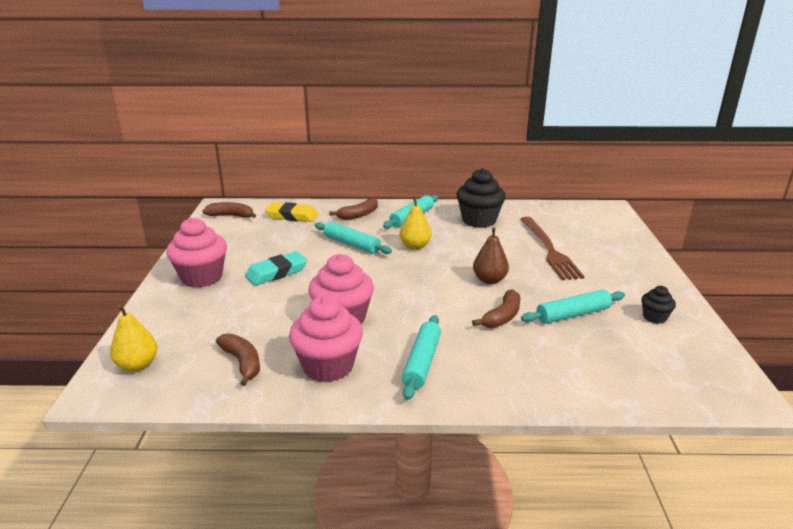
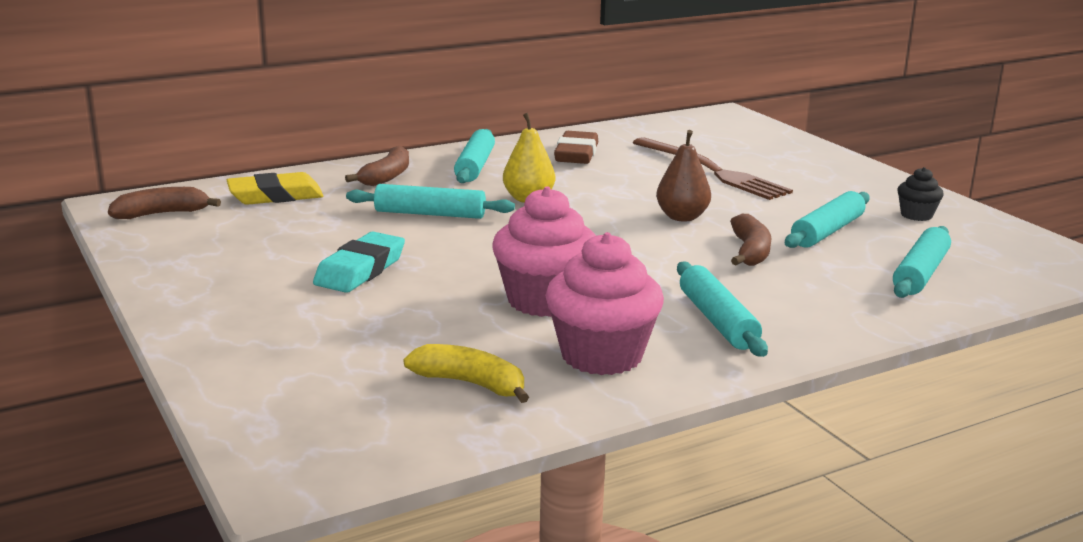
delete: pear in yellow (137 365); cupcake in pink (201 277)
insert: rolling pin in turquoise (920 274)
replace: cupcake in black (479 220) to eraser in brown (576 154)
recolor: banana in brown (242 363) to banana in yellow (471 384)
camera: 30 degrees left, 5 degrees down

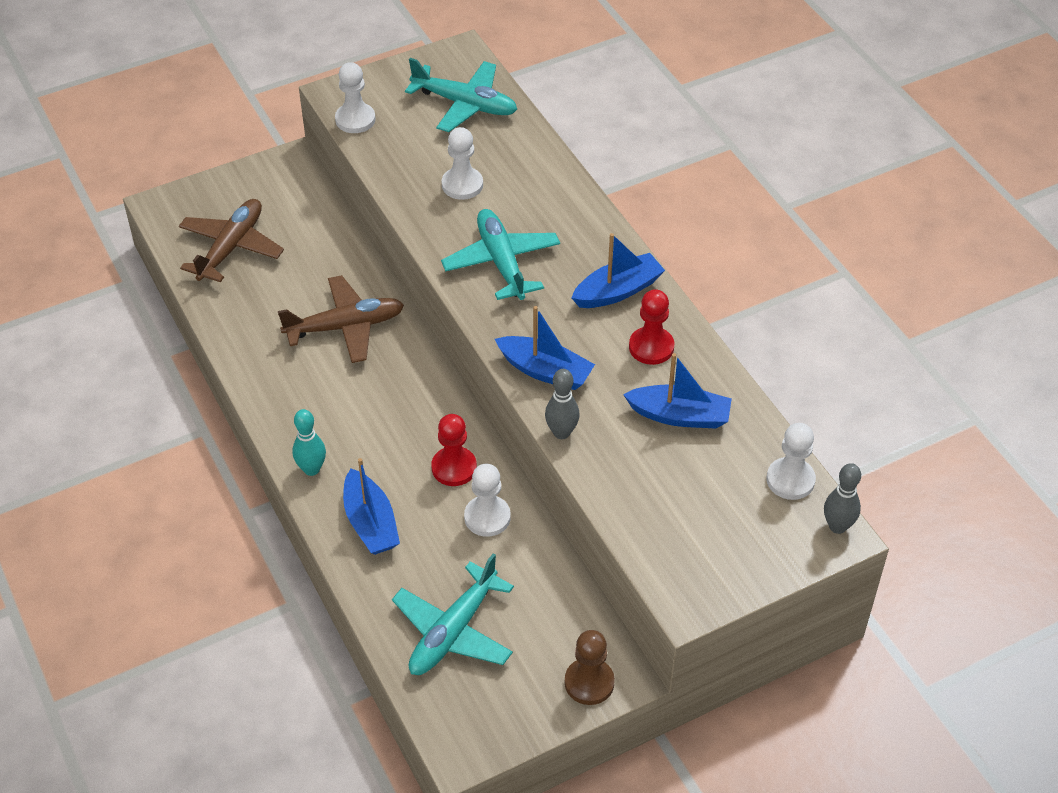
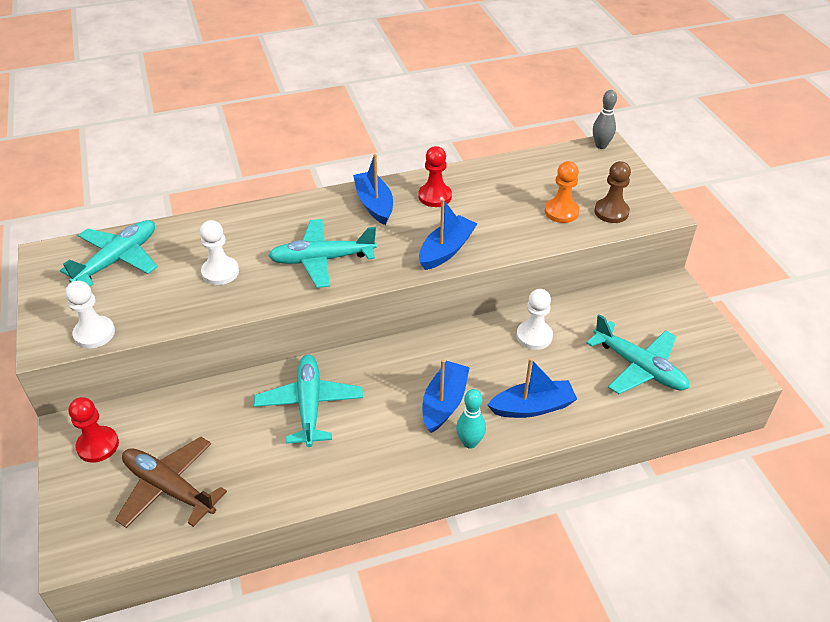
delete: bowling pin in grey (561 432); pawn in white (790 480)
insert: pawn in orange (561 212)
move: pawn in red (454 468) to (98 445); pawn in brown (589 682) to (611 212); boat in blue (679 416) to (444 403)
recolor: plane in brown (346 327) to plane in turquoise (309 405)
camera: 80 degrees left, 5 degrees down

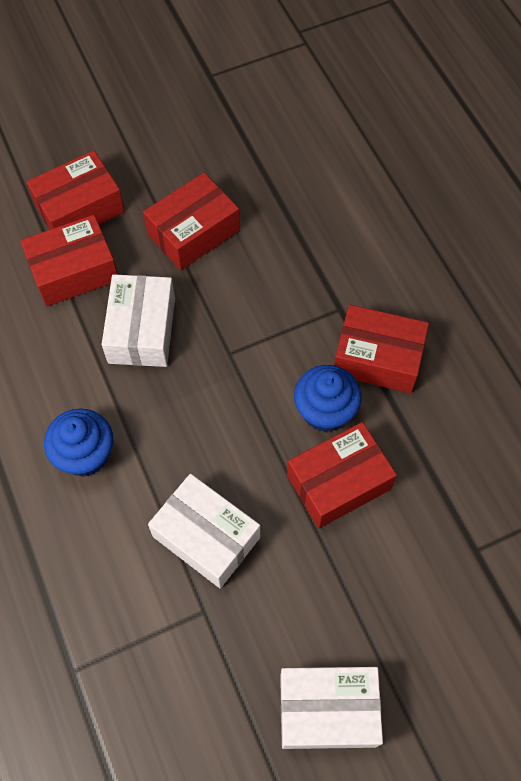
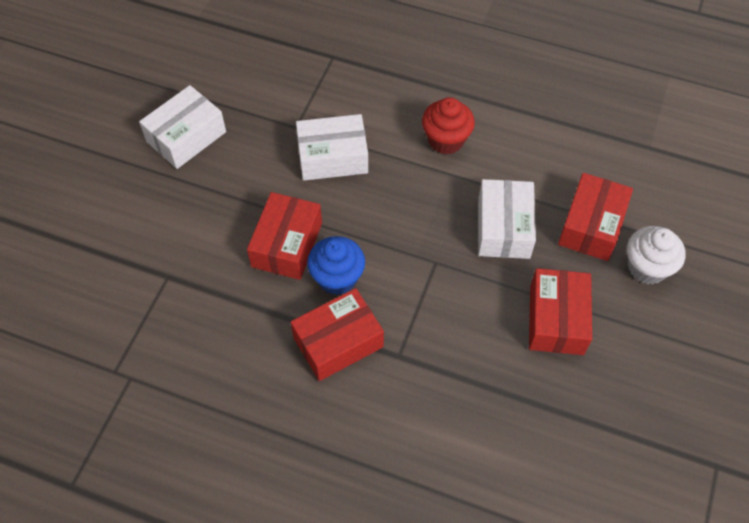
replace: box in red (79 208) to cupcake in white (647 267)
recolor: cupcake in blue (85 455) to cupcake in red (446 140)
rotate: box in white (141 330) = (503 228) 45 degrees clockwise
camera: 135 degrees right, 5 degrees down

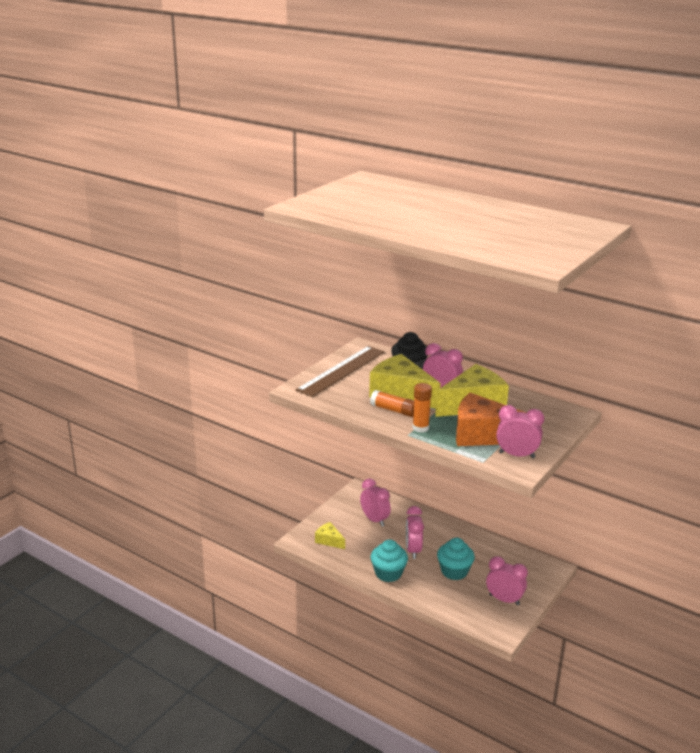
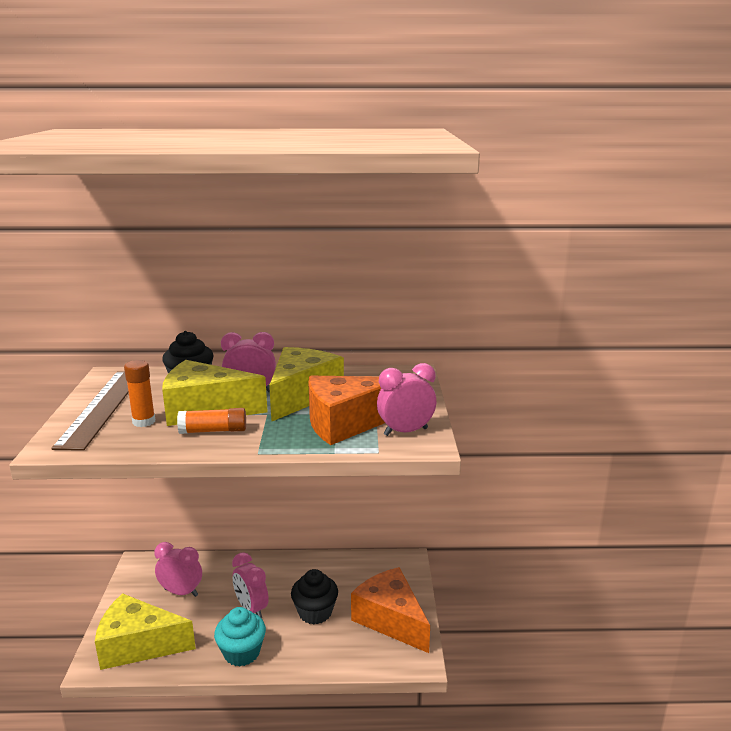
move: glue stick in orange (420 428) to (144 421)
replace: clock in pink (504 600) to cheese in orange (390 619)
recolor: cupcake in turquoise (454 571) to cupcake in black (315 612)
resize: cheese in yellow (329 540) = (138 645) x2.04
camera: 35 degrees left, 5 degrees down

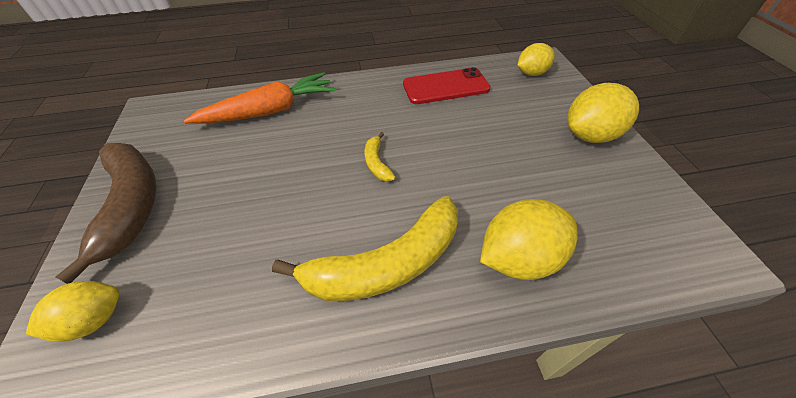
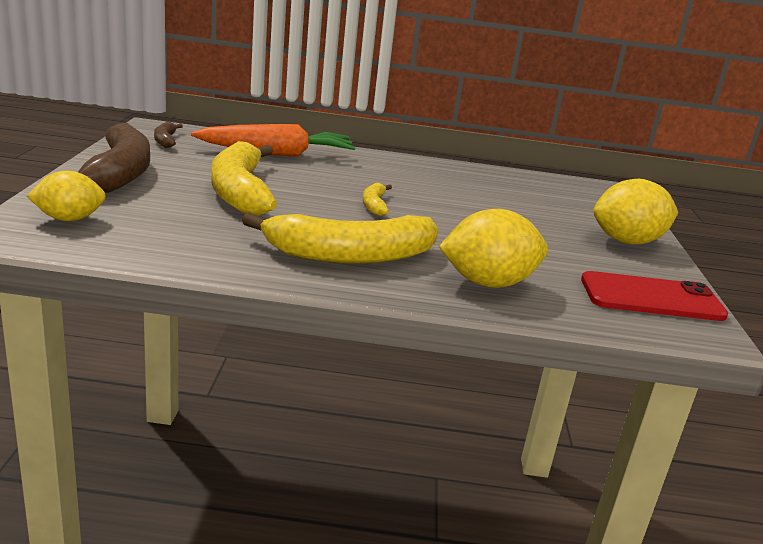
delete: lemon in yellow (531 73)
insert: banana in brown (165 140); banana in yellow (239 191)
move: phone in red (445 87) to (651 298)
camera: 10 degrees right, 25 degrees down

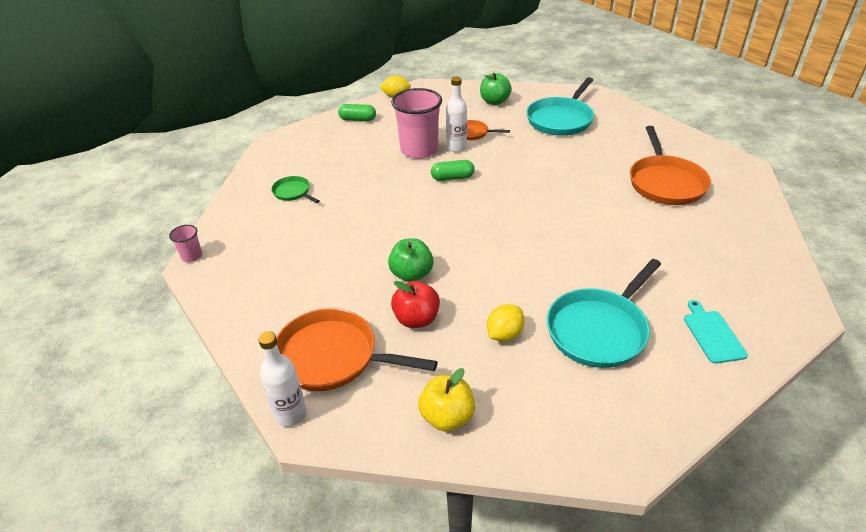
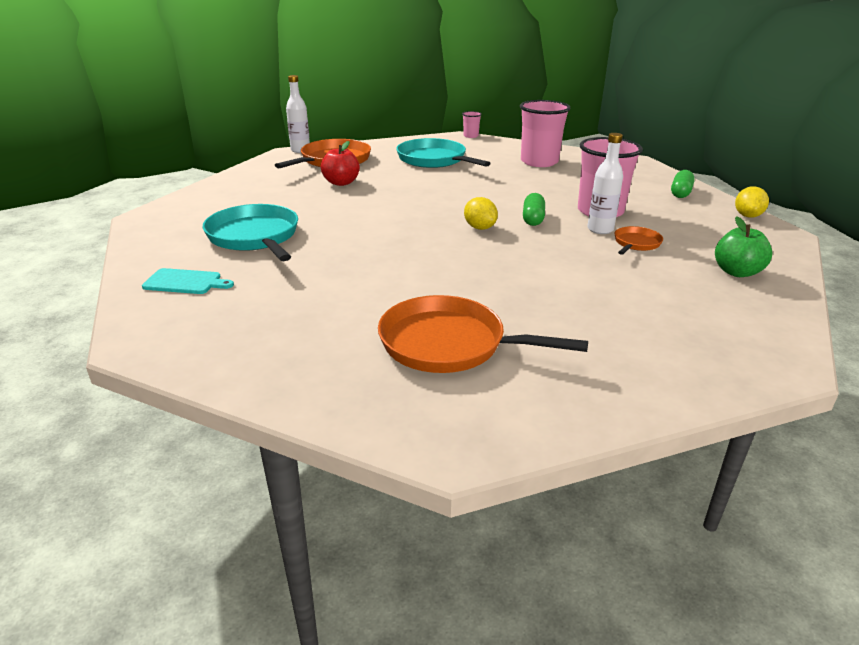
delete: apple in green (411 274); apple in yellow (447 417)
move: lemon in yellow (504 334) to (479 228); pan in turquoise (561 119) to (434 160)
replace: pan in green (293 192) to cup in pink (539 162)
camera: 105 degrees right, 10 degrees down

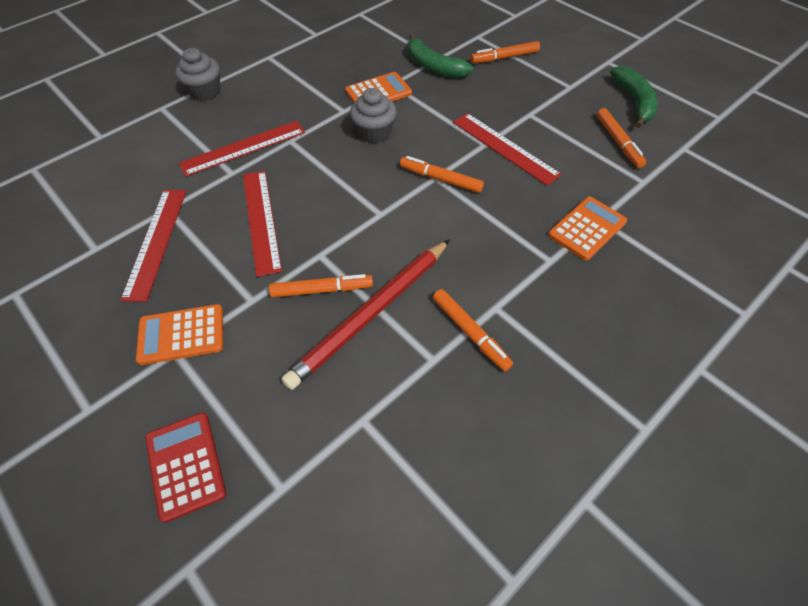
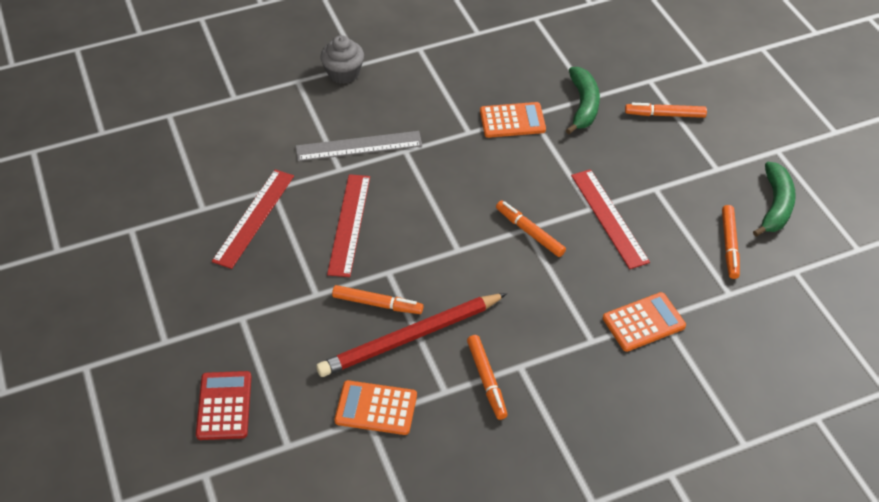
delete: cupcake in grey (374 132)
move: calculator in orange (181 335) to (376 408)
recolor: ruler in red (243 148) to ruler in grey (359 146)
rotate: banana in green (433 66) = (583 105) 150 degrees counterclockwise
camera: 20 degrees right, 5 degrees down

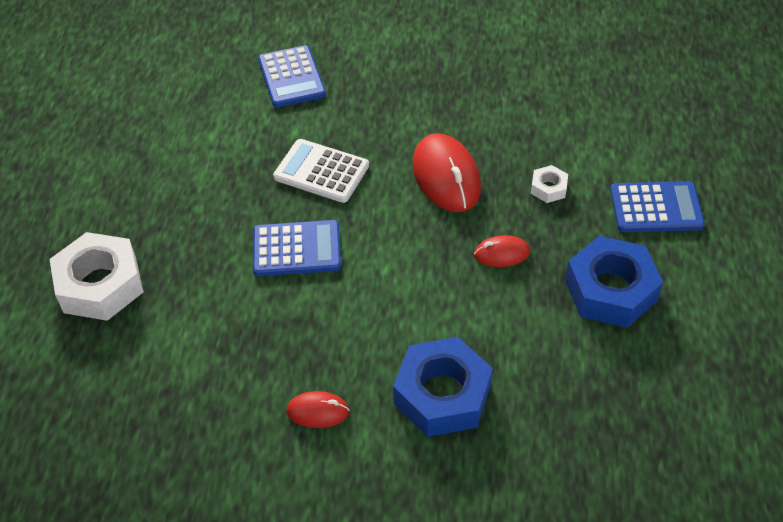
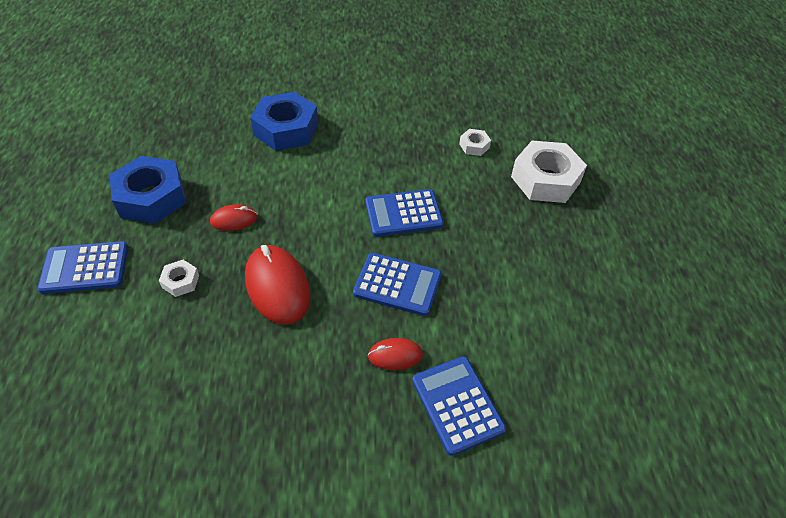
insert: nut in white (474 146)
move: mouse in red (318 411) to (395 355)
recolor: calculator in white (321 171) to calculator in blue (397 284)
camera: 170 degrees right, 0 degrees up

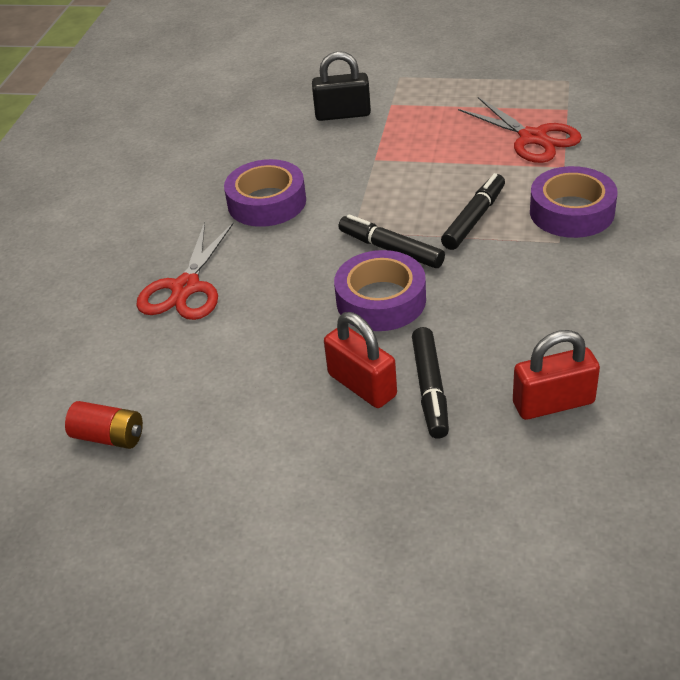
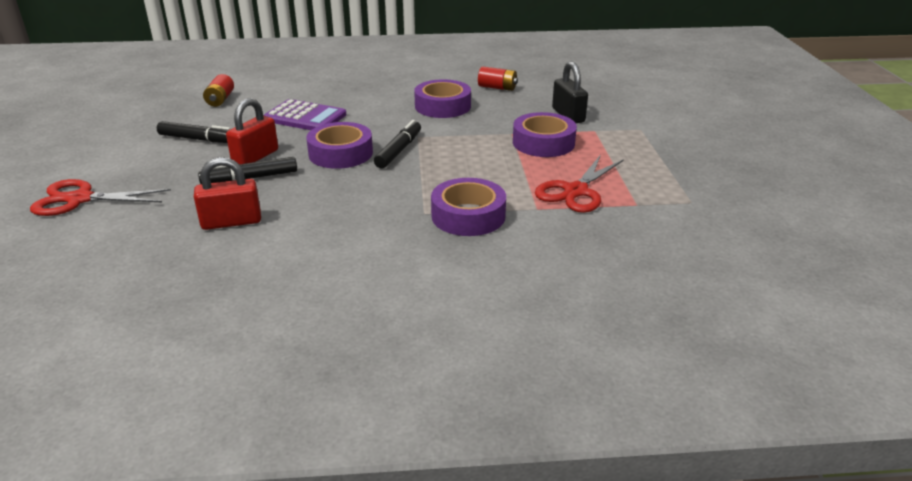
insert: calculator in purple (305 117); battery in red (497 88); tape in purple (543 143)
move: scissors in red (186 288) to (80 199); marker in black (474 219) to (198 139)
rotate: padlock in red (553 403) = (231 222) 75 degrees counterclockwise
camera: 70 degrees right, 10 degrees down

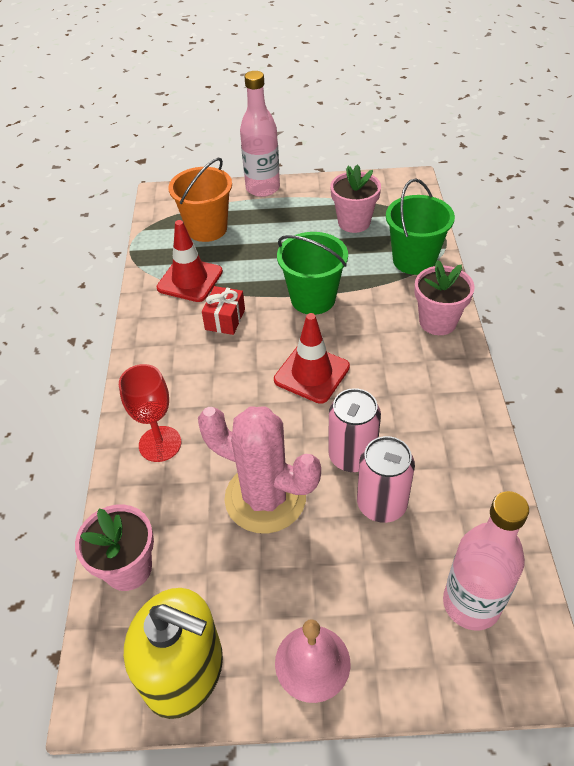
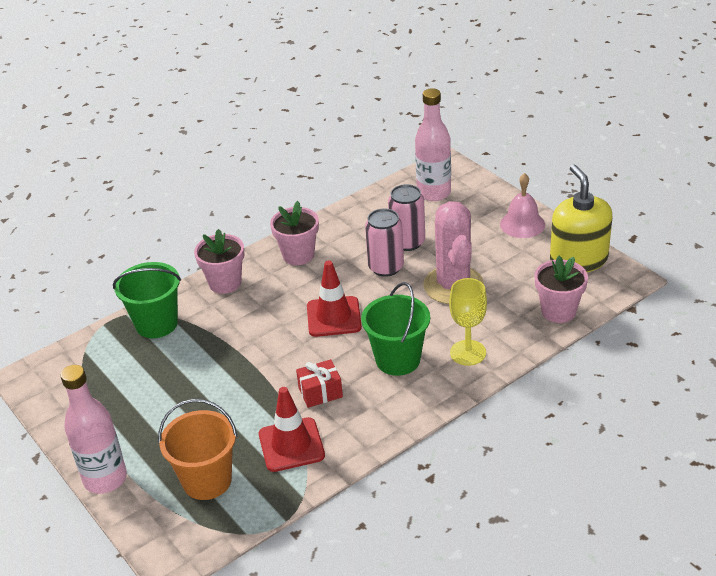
move: bucket in green (313 299) to (398 360); flower pot in pink (354 222) to (298 255)
recolor: goblet in red (160 444) to goblet in yellow (468 353)
camera: 125 degrees left, 10 degrees down

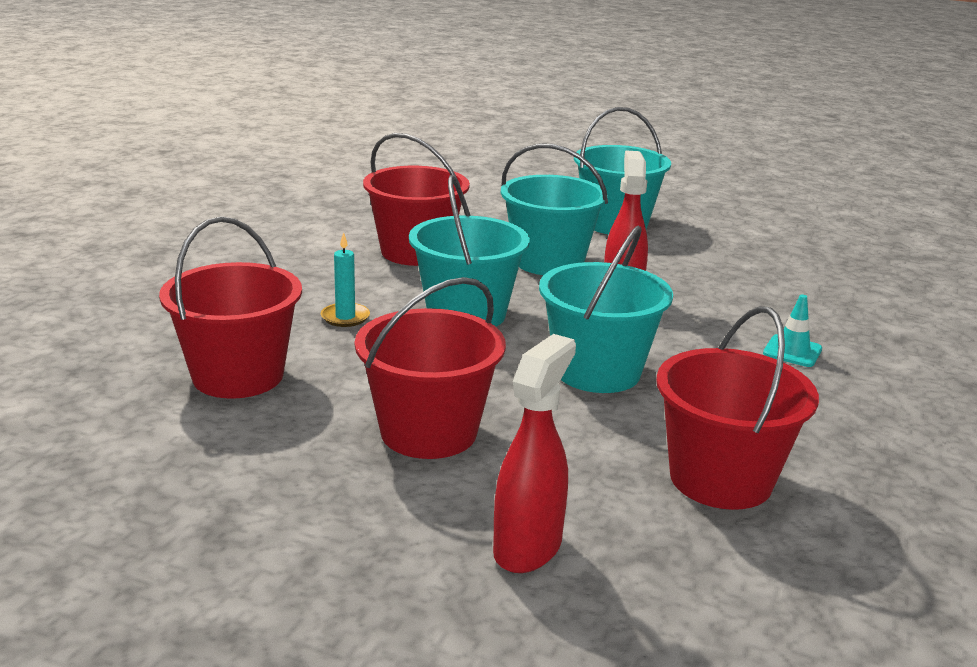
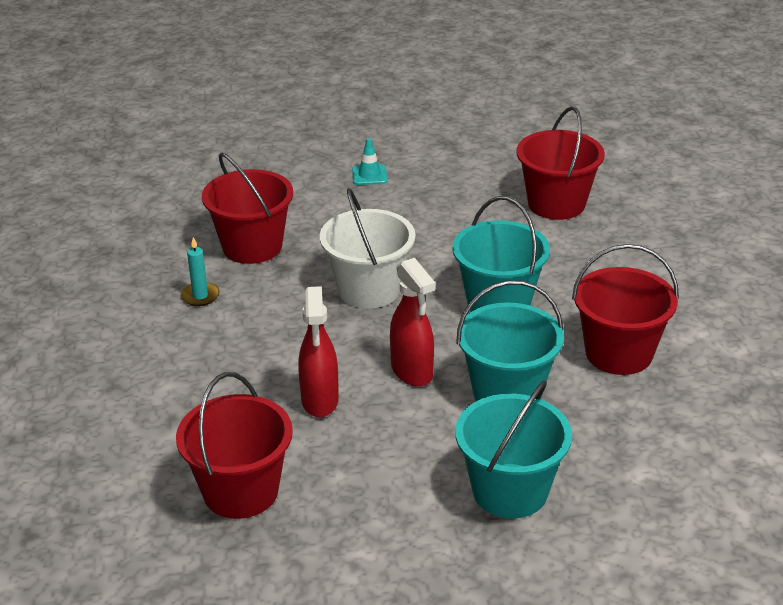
move: candle in turquoise (345 317) to (200 296); bucket in red (428 432) to (240 491); spray bottle in red (528 547) to (320 401); traffic cone in turquoise (792 351) to (369 175)
recolor: bucket in turquoise (597 371) to bucket in white (369 289)
camera: 150 degrees right, 10 degrees up

